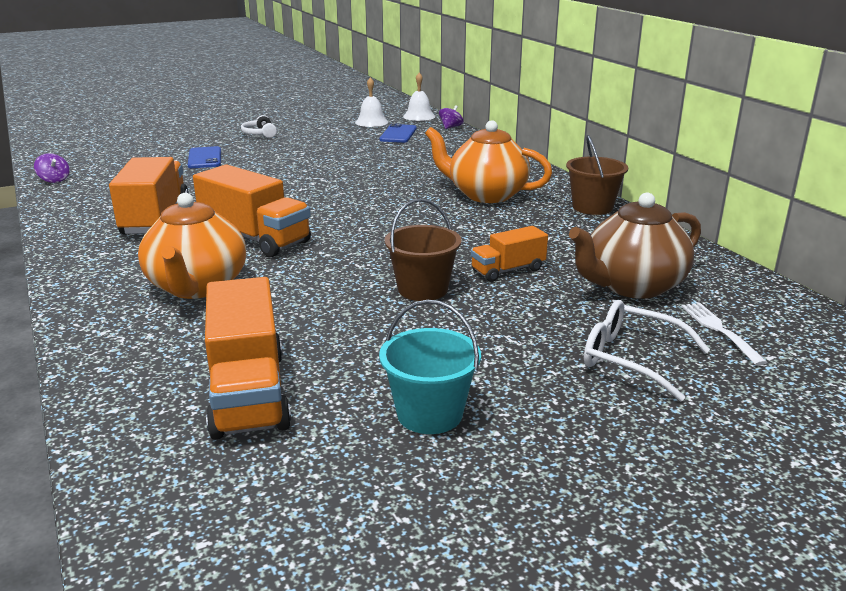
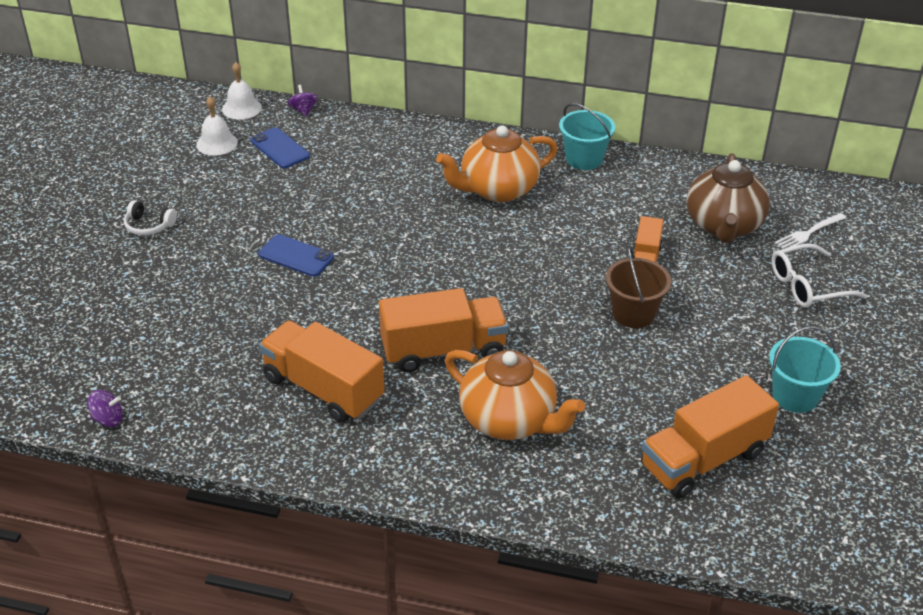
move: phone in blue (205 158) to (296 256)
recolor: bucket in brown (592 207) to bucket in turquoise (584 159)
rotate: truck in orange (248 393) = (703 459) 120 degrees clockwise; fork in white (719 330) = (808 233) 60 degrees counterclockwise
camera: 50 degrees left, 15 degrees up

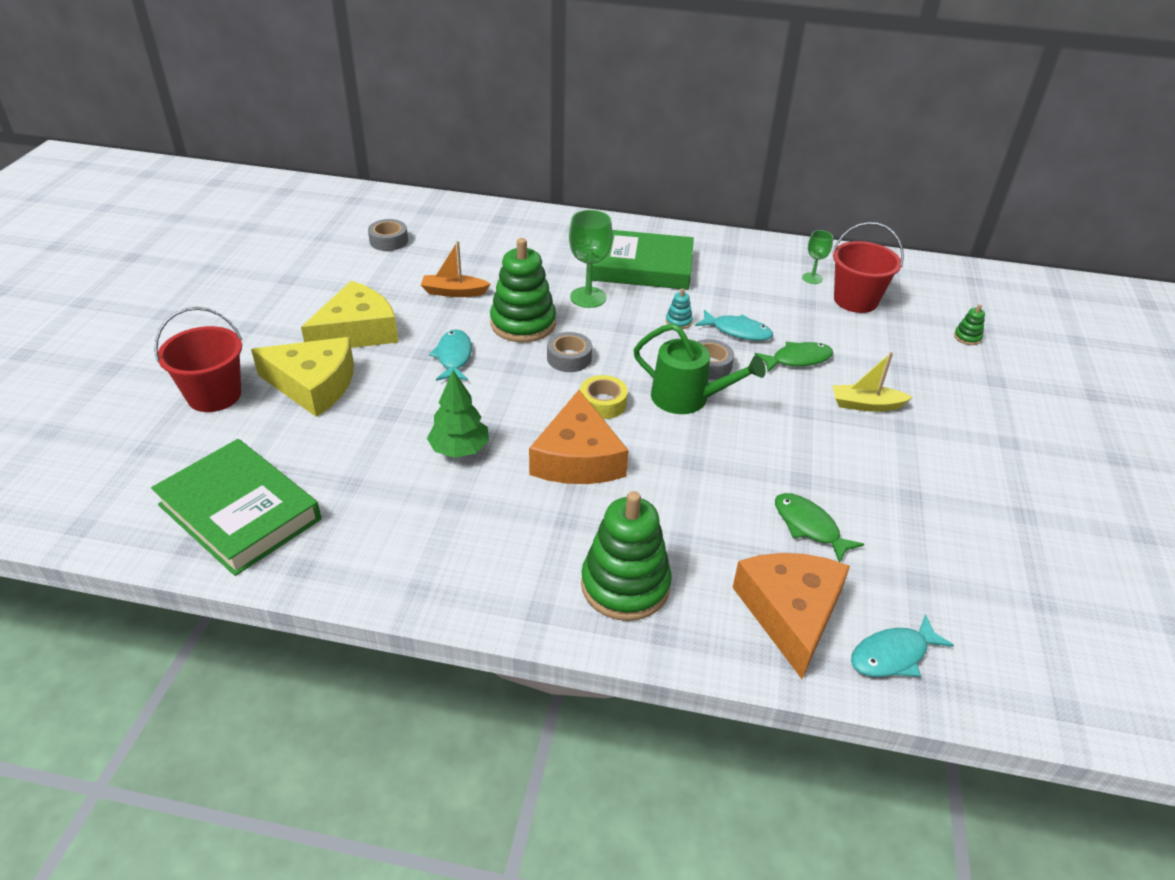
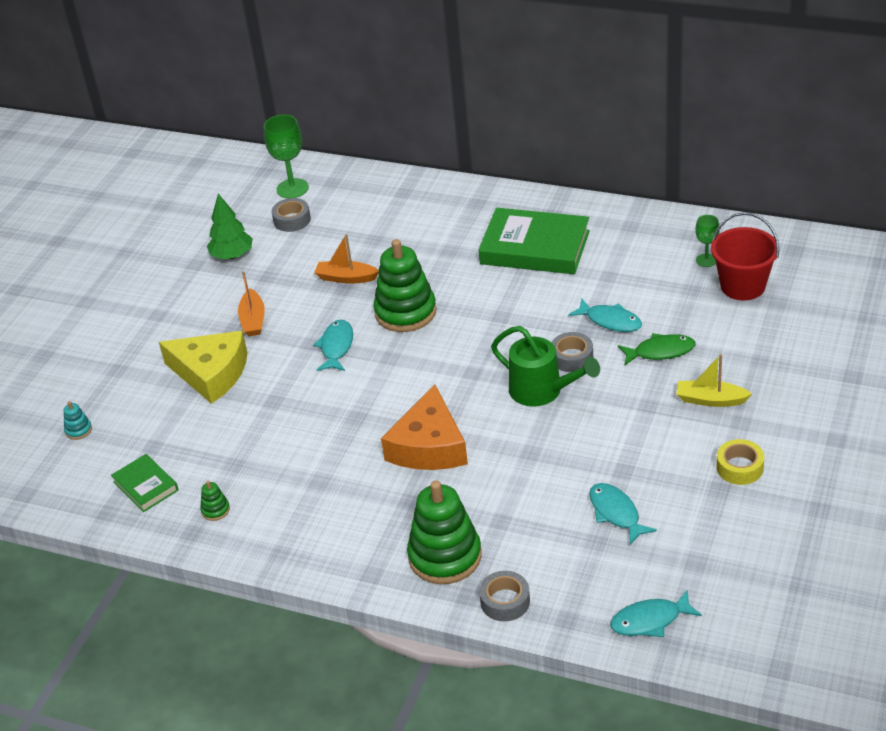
delete: bucket in red (214 395); cheese in orange (790 613)
move: tree in green (459 450) to (232 255); tape in grey (569 358) to (505 601); goblet in green (588 297) to (292 188); tape in yellow (603 403) to (739 467); stacking toy in turquoise (678 322) to (78 430); stacking toy in green (967 337) to (215 510)
replace: cheese in yellow (357 331) to boat in orange (253 320)
recolor: fish in green (809 526) to fish in turquoise (616 513)
resize: book in green (239 512) = (146 486) x0.52
camera: 15 degrees right, 0 degrees up

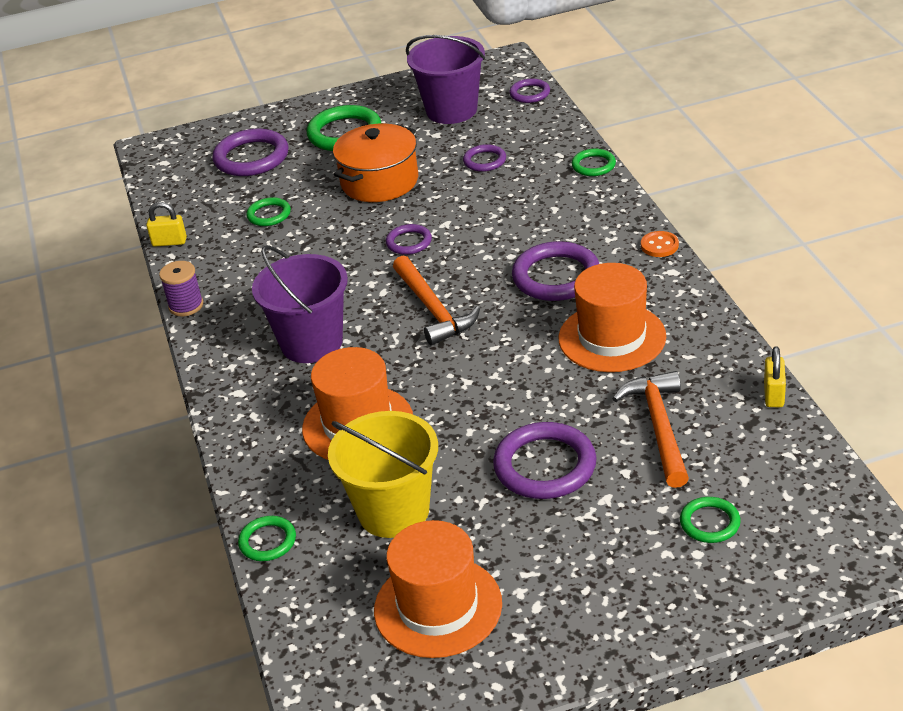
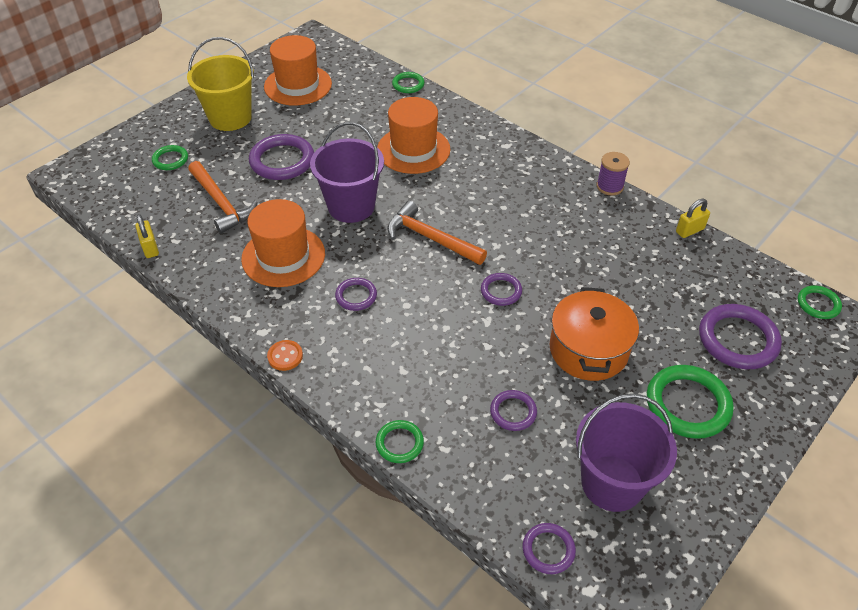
move: ring in green (269 214) to (818 304); bucket in purple (311 343) to (351 206); bucket in yellow (393 511) to (230 118)
resize: ring in purple (556 276) = (356 296) x0.55
camera: 145 degrees right, 10 degrees up

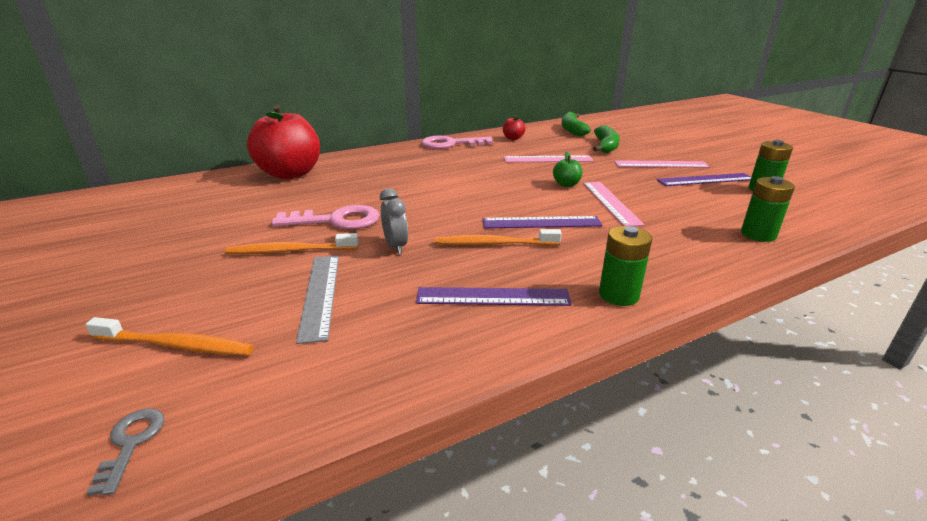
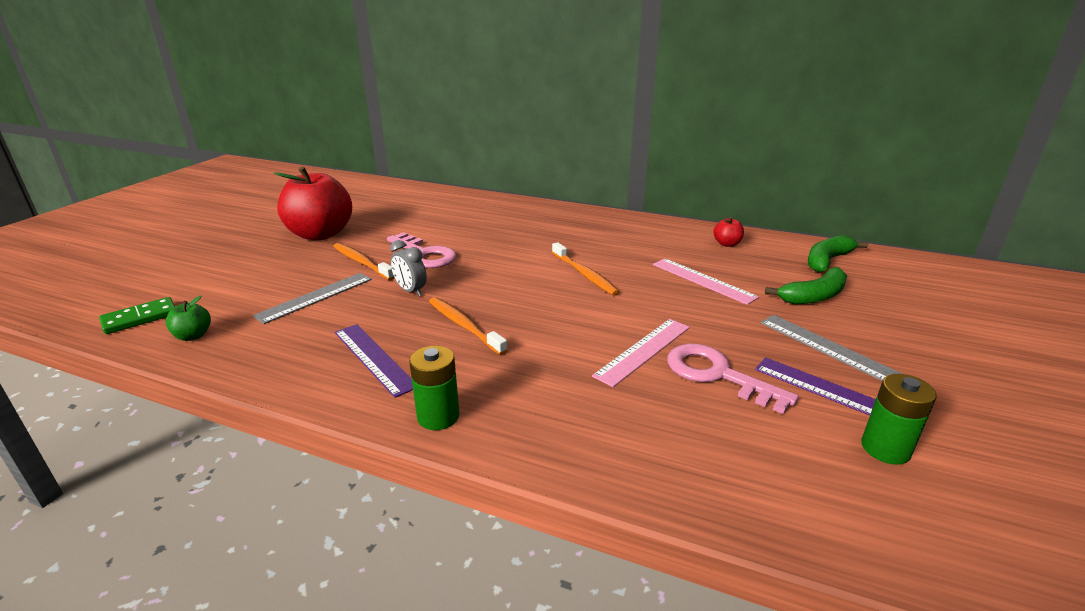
delete: ruler in purple (541 223); battery in green (758 234)
move: toothbrush in orange (176 345) to (584 274); apple in red (290 174) to (320 234); key in pink (450 144) to (717 375); apple in green (566 184) to (193 336)
replace: key in grey (131 443) to domino in green (140 318)
recolor: ruler in pink (661 164) to ruler in grey (826 347)
rotate: clock in grey (395 246) = (410 291) 105 degrees clockwise
camera: 50 degrees right, 0 degrees up

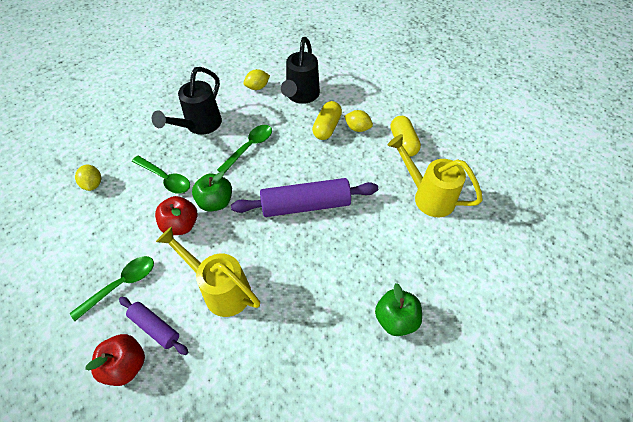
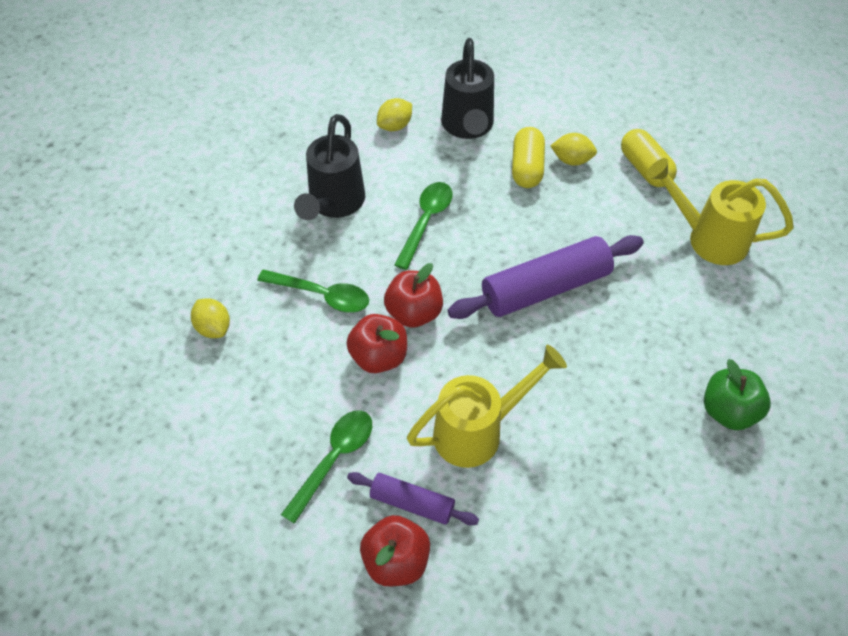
recolor: apple in green (215 202) to apple in red (414 312)
rotate: watering can in yellow (220 289) = (478 430) 135 degrees clockwise
camera: 15 degrees left, 0 degrees up

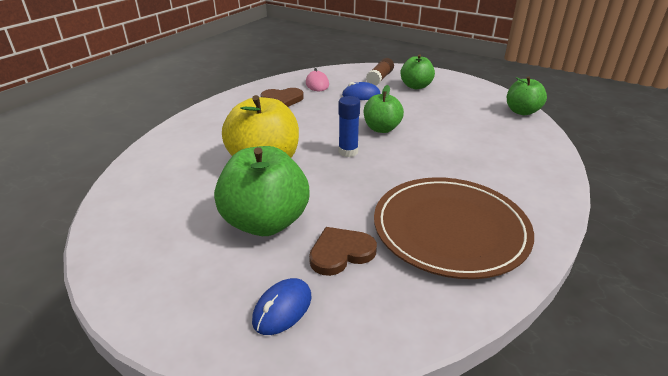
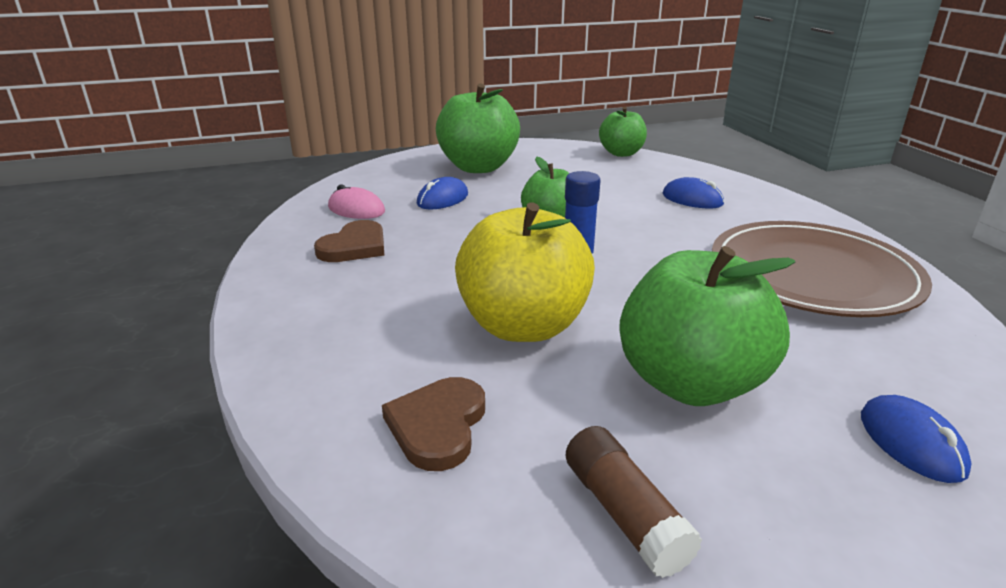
insert: mouse in blue (692 199)
move: heart in brown (341 253) to (438 425); glue stick in brown (380 78) to (624 514)
resize: apple in green (416 86) = (478 167) x1.66
camera: 50 degrees left, 5 degrees down

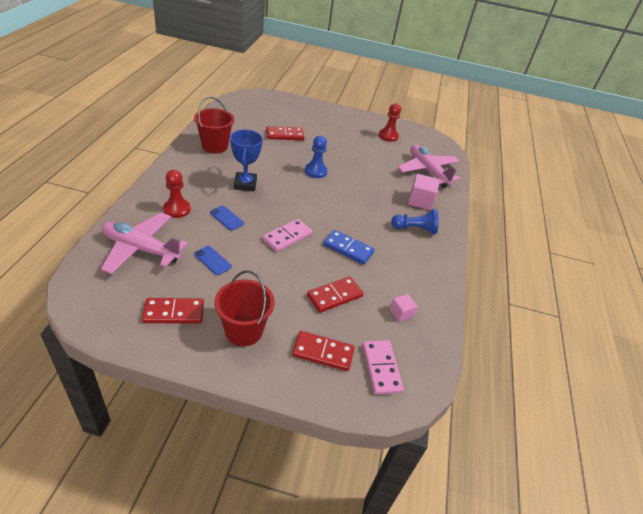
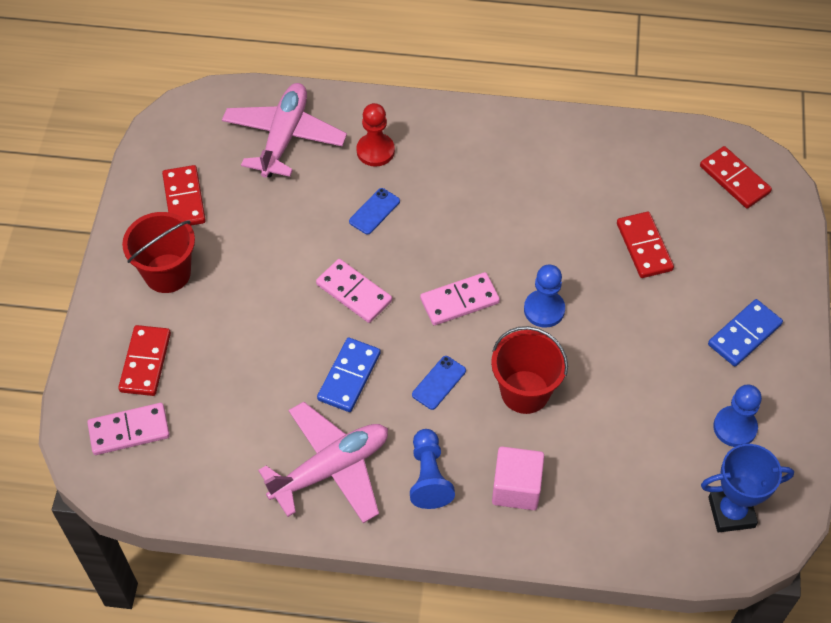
delete: cube in pink (401 313)
insert: domino in pink (459 301); domino in blue (744 335)
move: bucket in red (215 146) to (525 392); phone in blue (212 260) to (439 383); trophy in blue (245 184) to (731 512); domino in red (335 296) to (734 179); plane in pink (427 171) to (331 469)
recolor: pawn in red (388 136) to pawn in blue (735 427)
camera: 90 degrees right, 15 degrees up

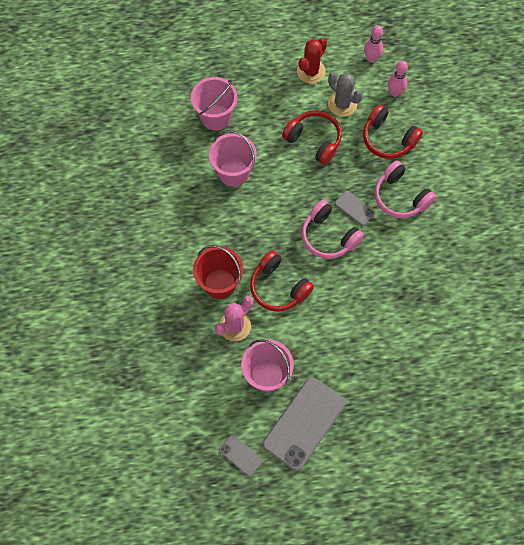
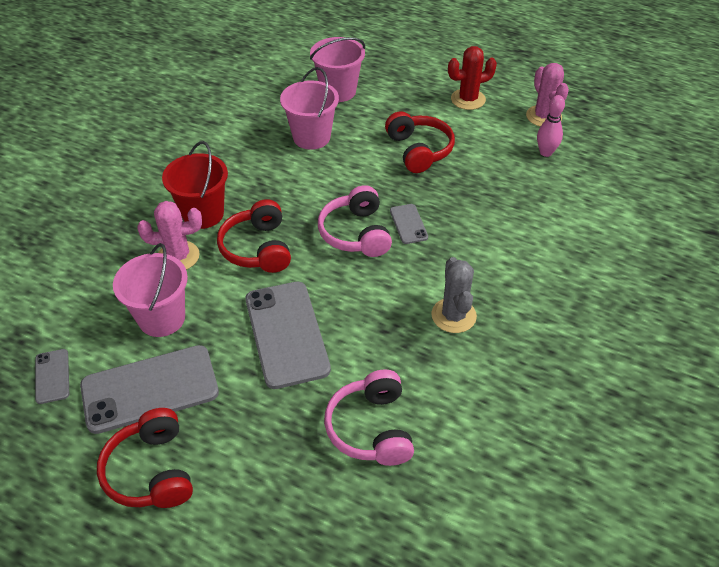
insert: phone in grey (286 334)
move: cactus in grey (342 104) to (453 315); headphones in red (388 139) to (151 471); headphones in pink (400 197) to (371 428)
replace: bowling pin in pink (371 58) to cactus in pink (543 116)
camera: 35 degrees right, 20 degrees down

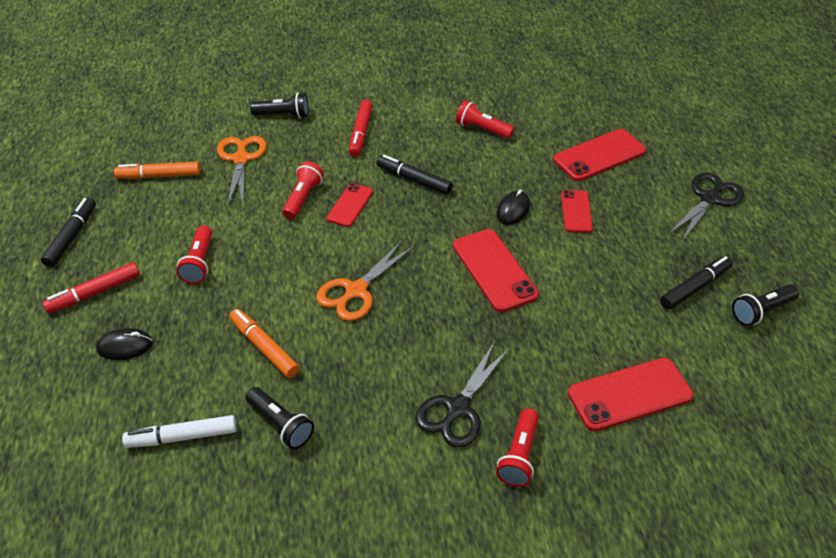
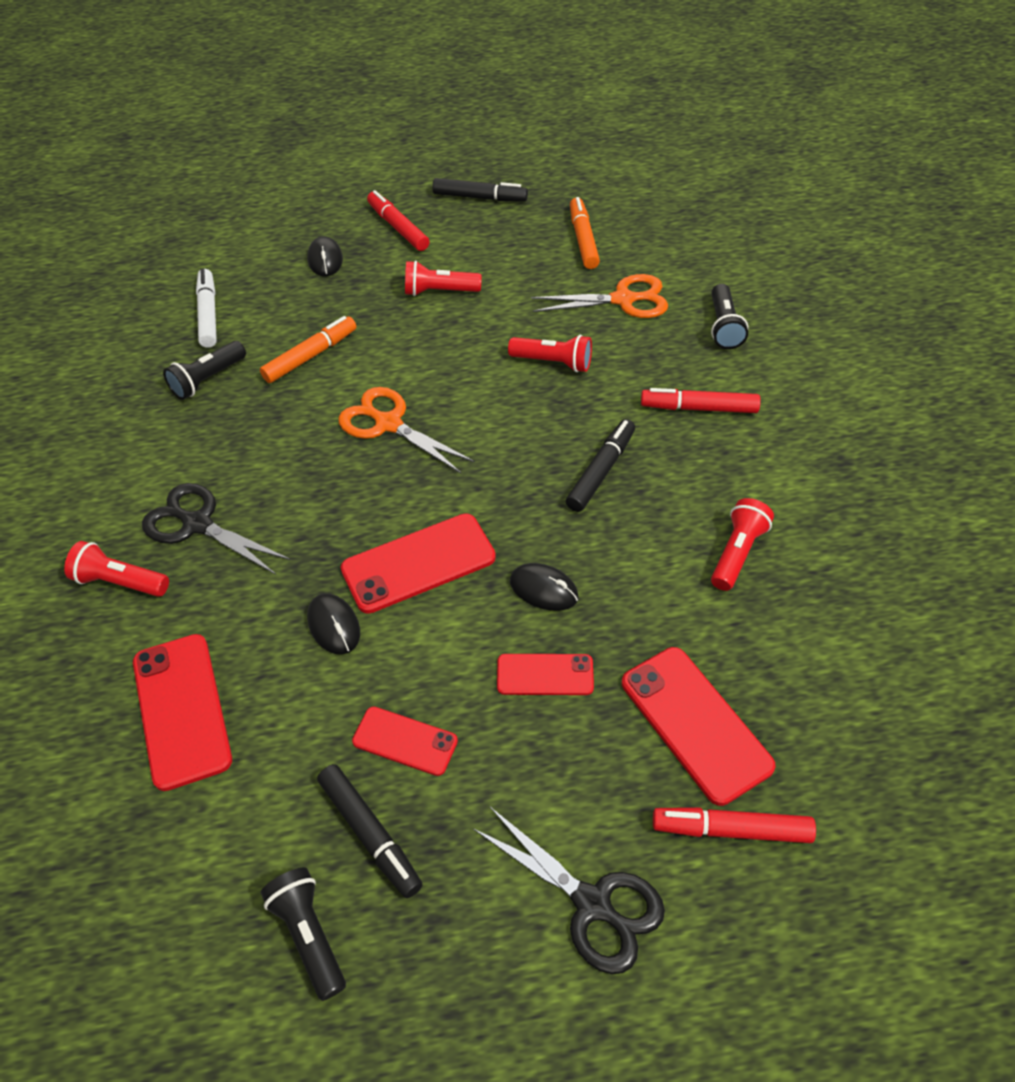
insert: mouse in black (334 626); marker in red (731 829)
move: phone in red (350 205) to (405 741)
camera: 90 degrees right, 5 degrees up

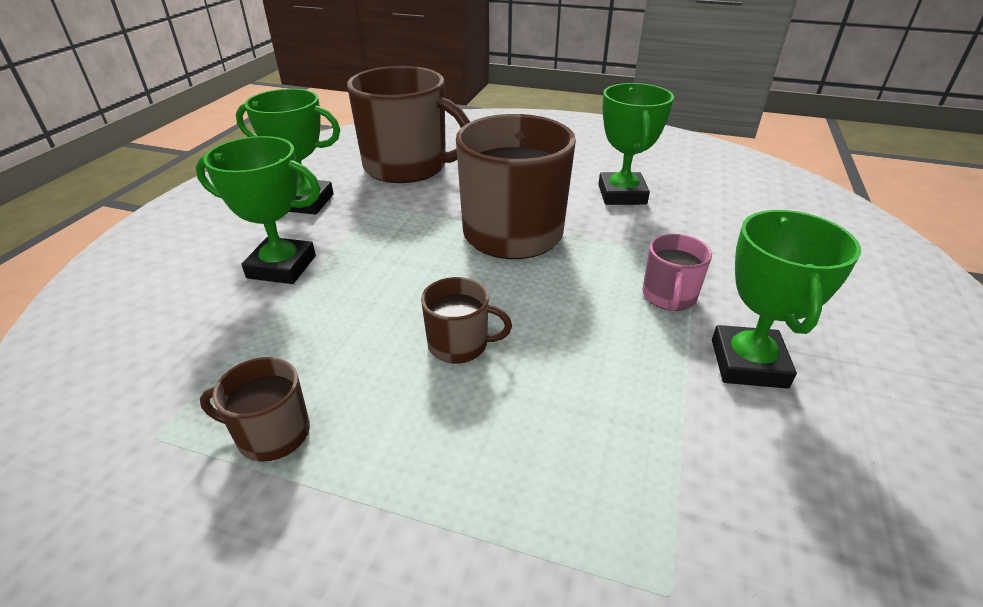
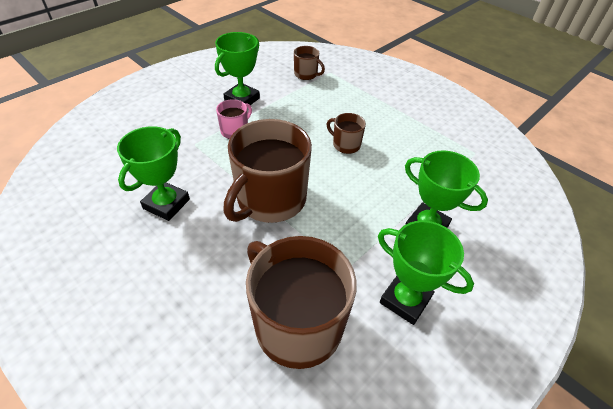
move: mug in brown (272 434) to (306 74)
camera: 155 degrees left, 10 degrees up

